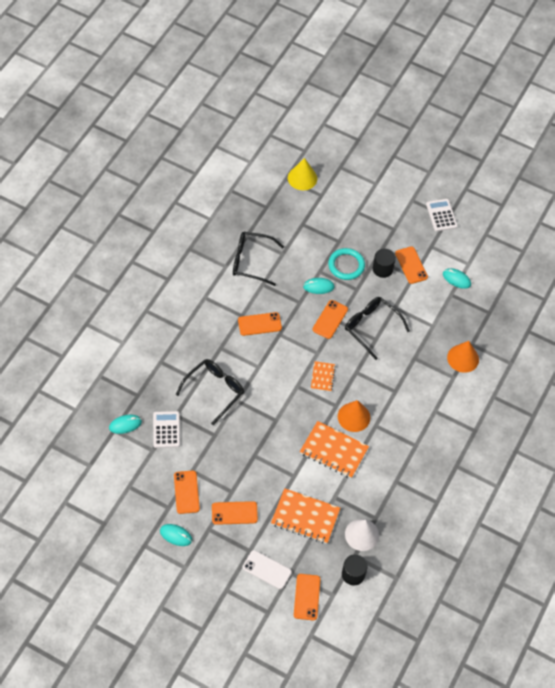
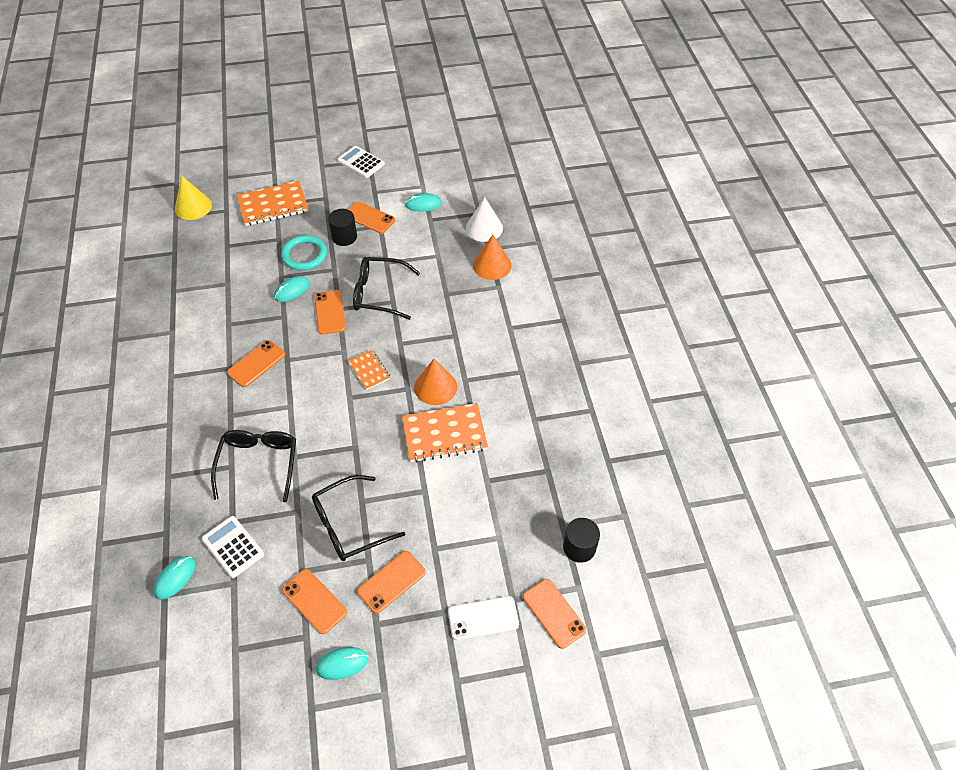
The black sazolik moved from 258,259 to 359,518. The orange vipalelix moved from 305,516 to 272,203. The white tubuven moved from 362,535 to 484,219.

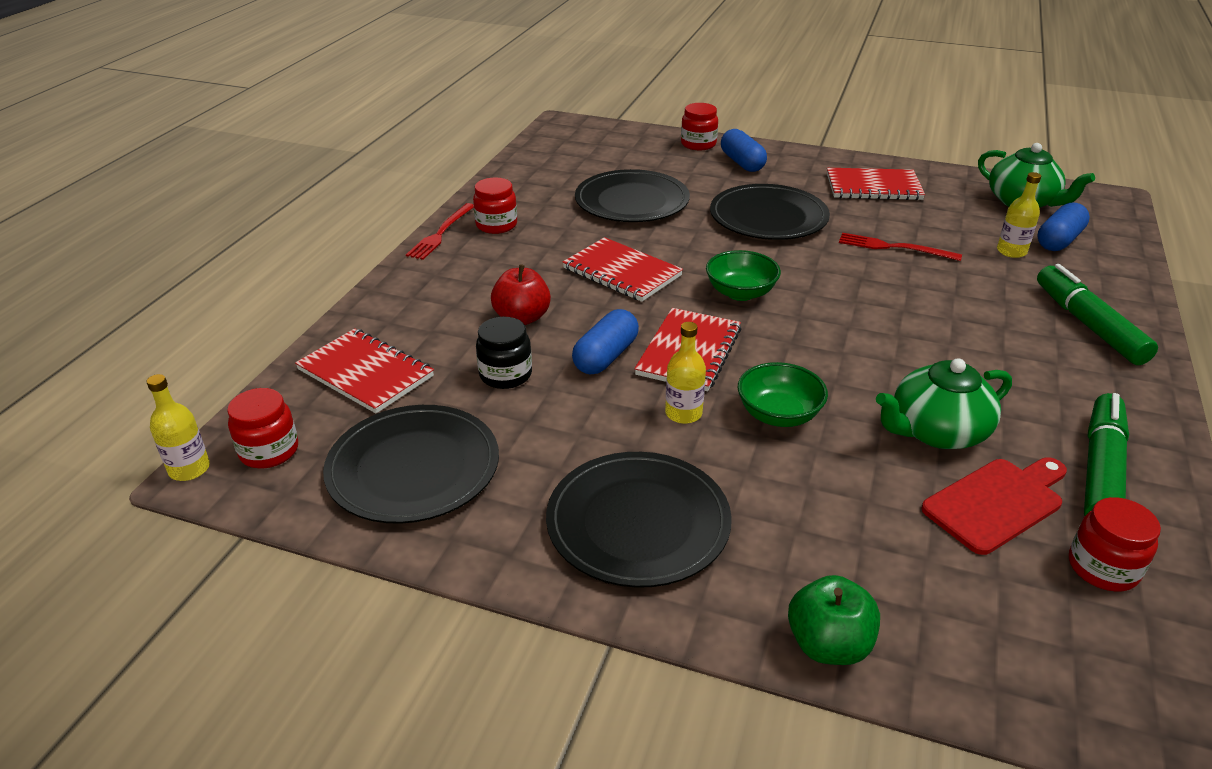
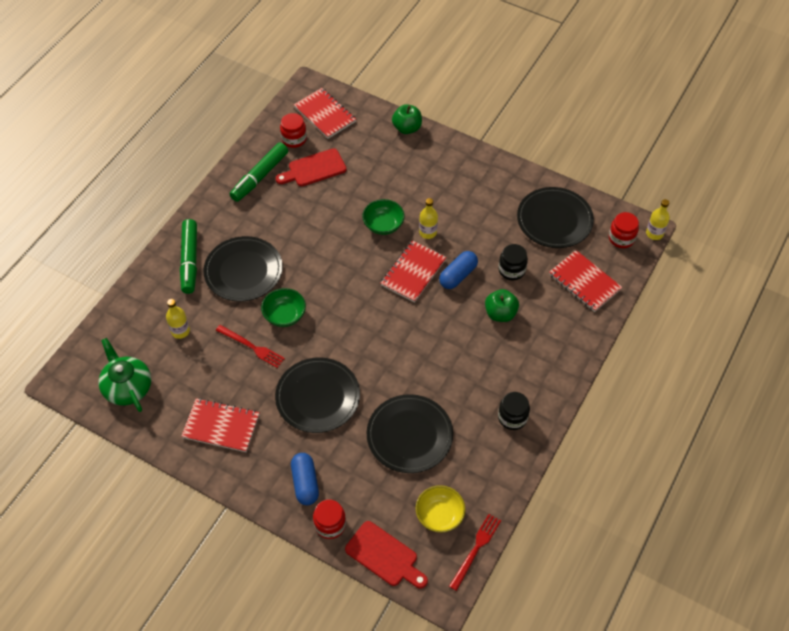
The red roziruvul moved from 440,231 to 475,552. The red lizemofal at 495,205 became the black lizemofal at 514,411. The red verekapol at 521,294 became the green verekapol at 502,305. The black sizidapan moved from 639,520 to 243,268. The red vipalelix moved from 622,269 to 325,113. The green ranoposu moved from 743,275 to 283,307. The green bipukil at 944,403 disappeared. The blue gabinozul at 1063,226 disappeared. The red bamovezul at 386,555 appeared. The yellow ranoposu at 441,509 appeared.

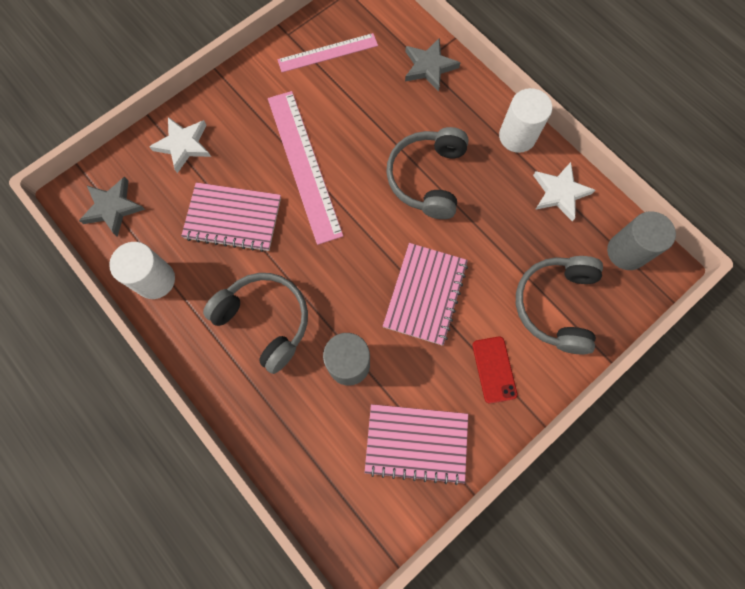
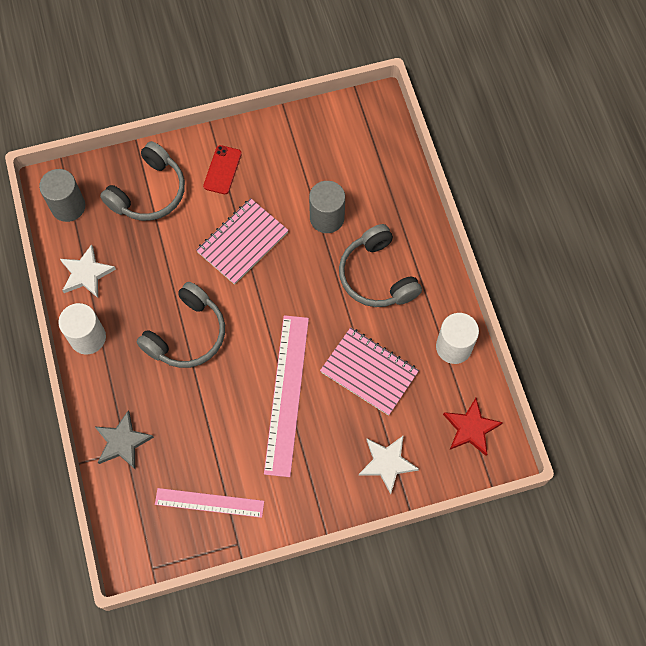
The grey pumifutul at 112,207 became the red pumifutul at 473,427. The pink vipalelix at 416,444 disappeared.

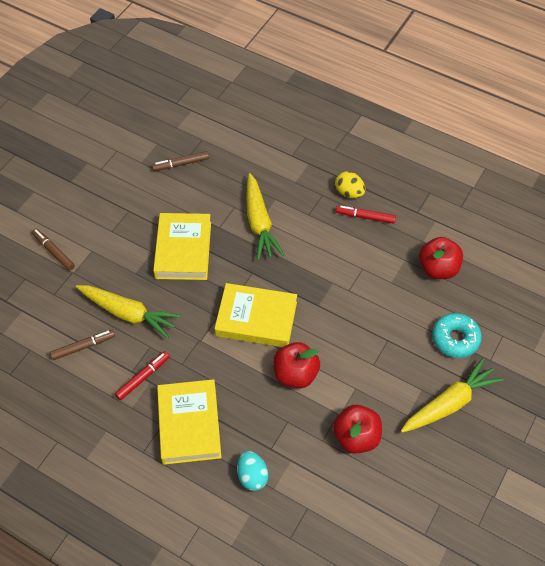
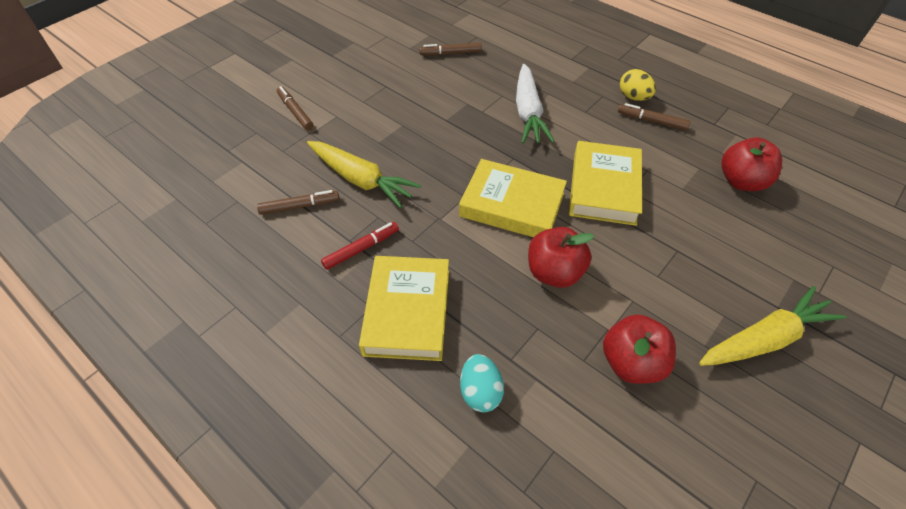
The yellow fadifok moved from 182,246 to 605,183. The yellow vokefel at 265,217 became the white vokefel at 535,104. The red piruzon at 366,215 became the brown piruzon at 654,116. The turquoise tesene at 457,335 disappeared.

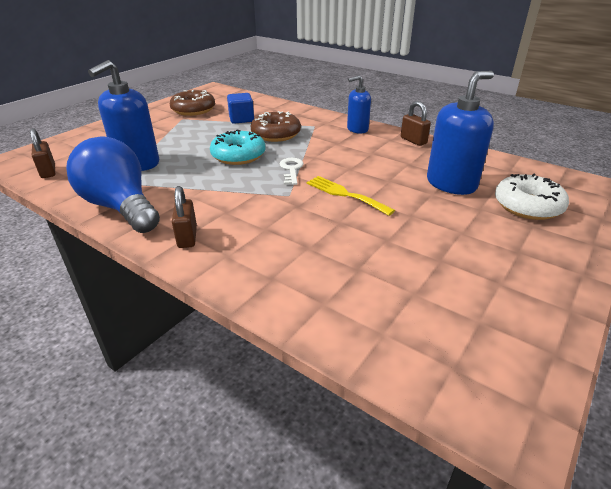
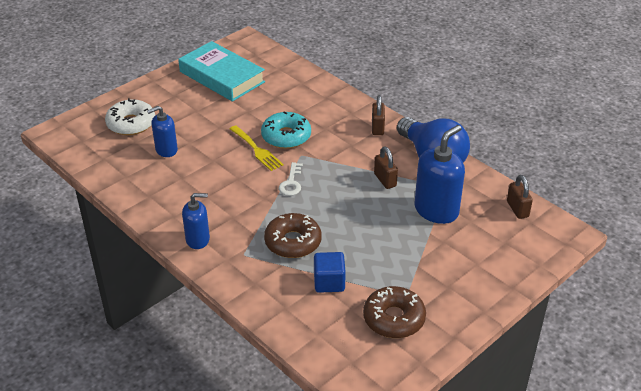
The turquoise tesene moved from 237,147 to 286,130. The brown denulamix moved from 416,123 to 386,167. The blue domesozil at 460,133 changed to 0.61 times the size. The turquoise fadifok at 221,71 appeared.

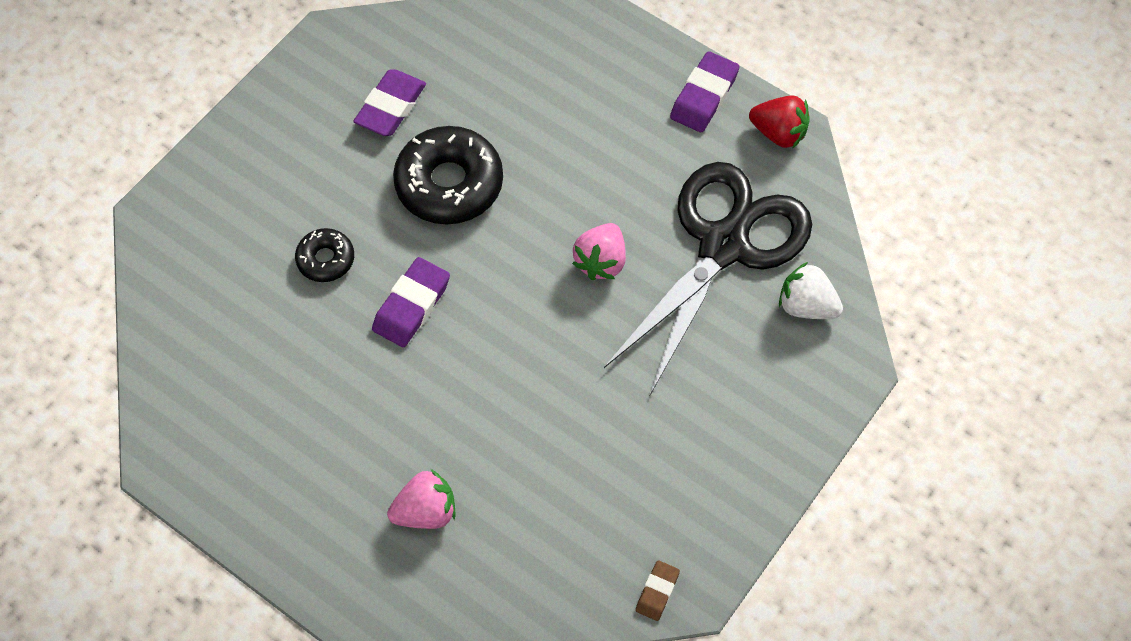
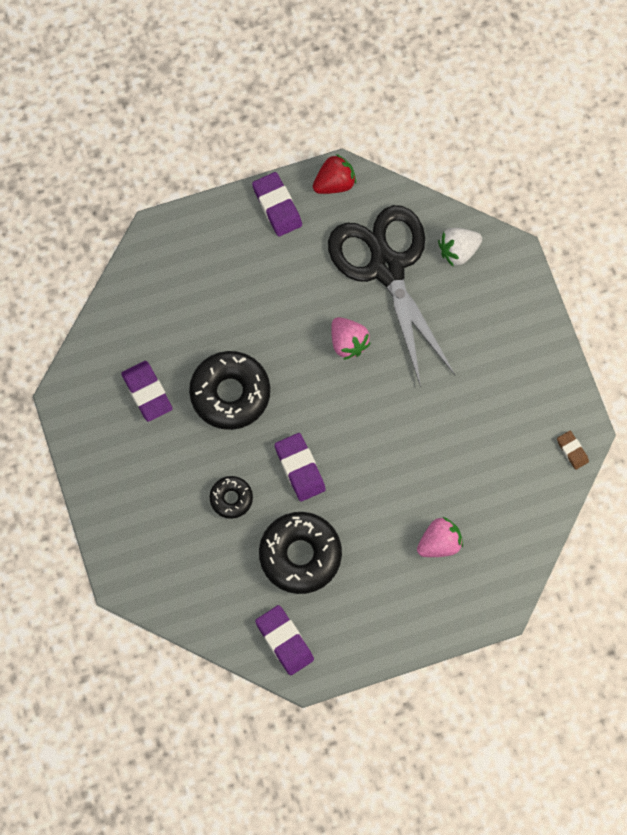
The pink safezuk at 421,499 turned 45 degrees clockwise. The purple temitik at 284,640 appeared. The black tesene at 300,553 appeared.

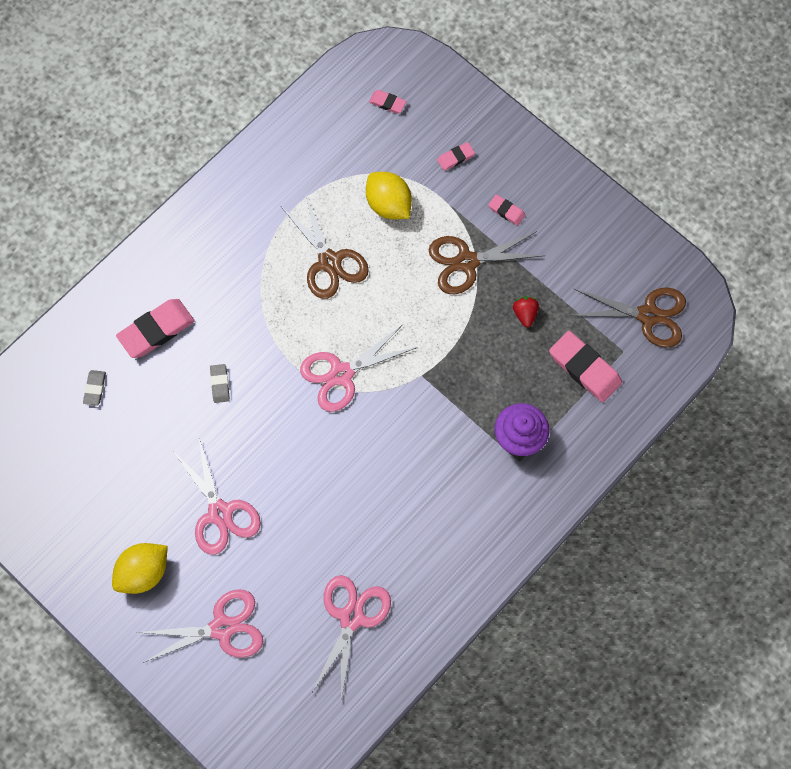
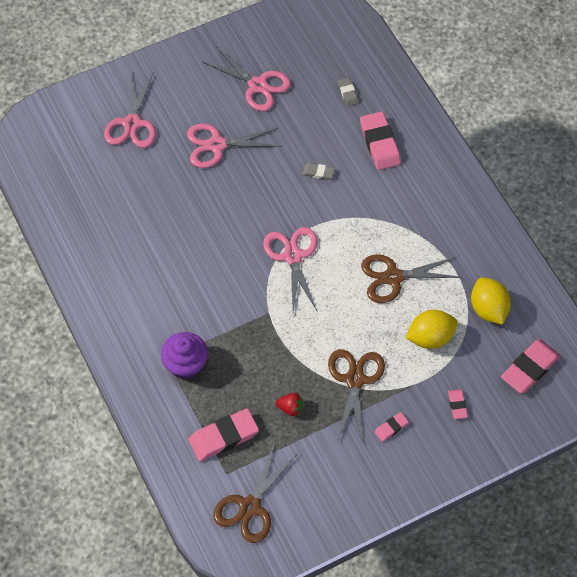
The grey temitik at 94,388 turned 45 degrees clockwise. The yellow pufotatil moved from 140,568 to 491,301. The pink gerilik moved from 351,638 to 247,79. The pink temitik at 387,102 changed to 1.98 times the size.

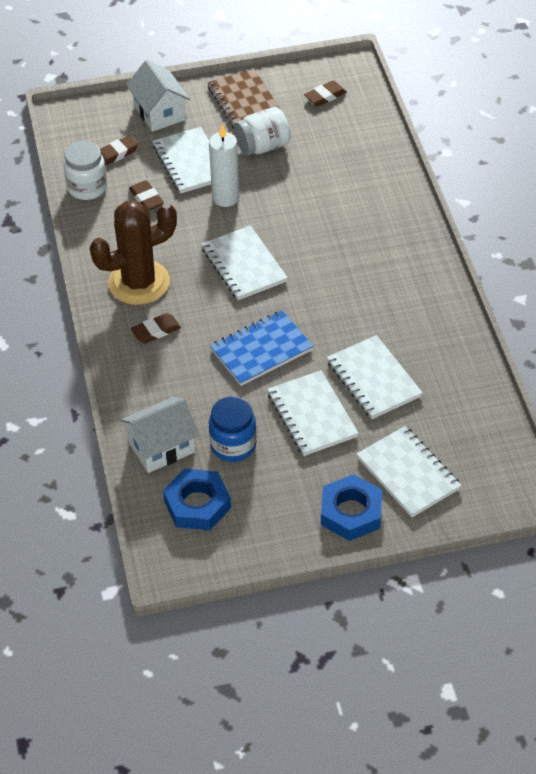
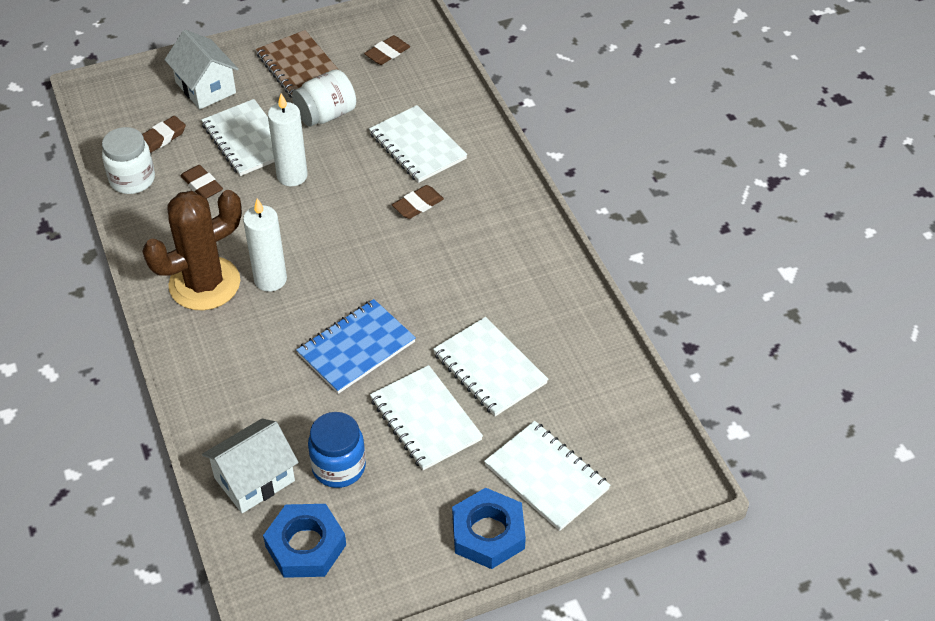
The brown temitik moved from 155,328 to 418,202. The white vipalelix moved from 245,262 to 418,144. The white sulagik at 265,245 appeared.

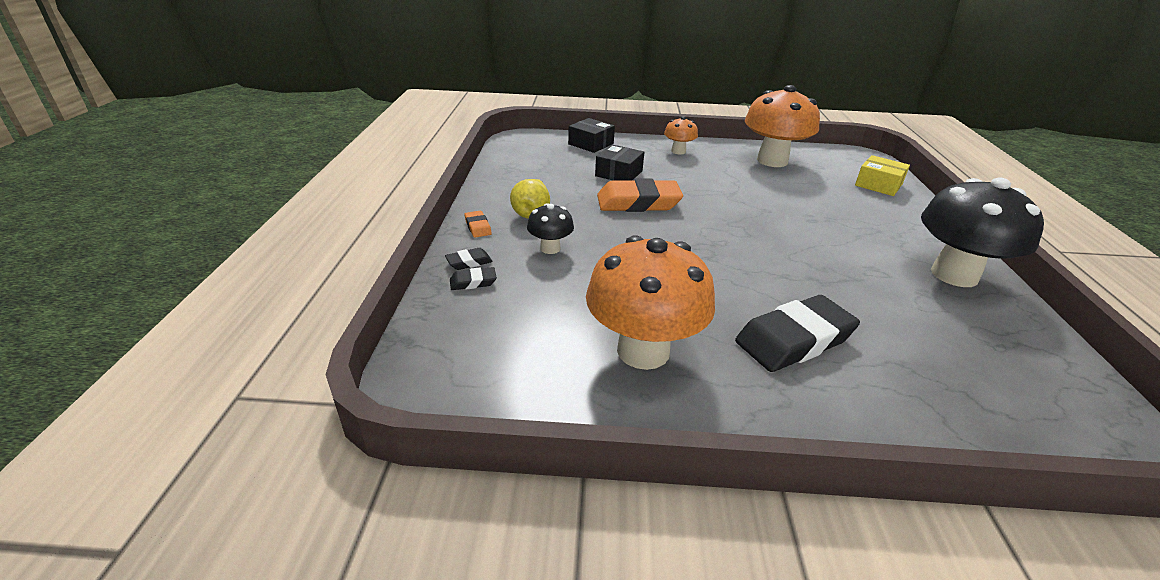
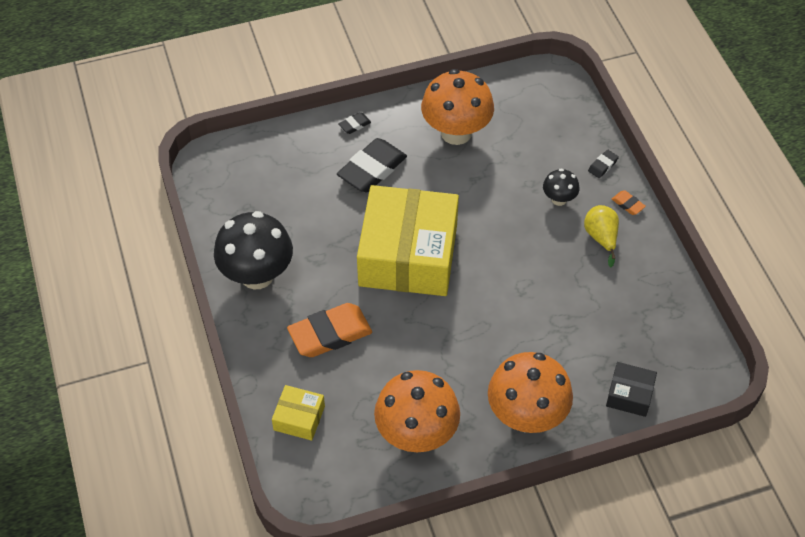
The black temitik moved from 473,278 to 354,123. The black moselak at 619,162 disappeared. The orange temitik moved from 640,195 to 329,330. The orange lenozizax at 681,135 changed to 2.05 times the size. The yellow moselak at 408,240 appeared.

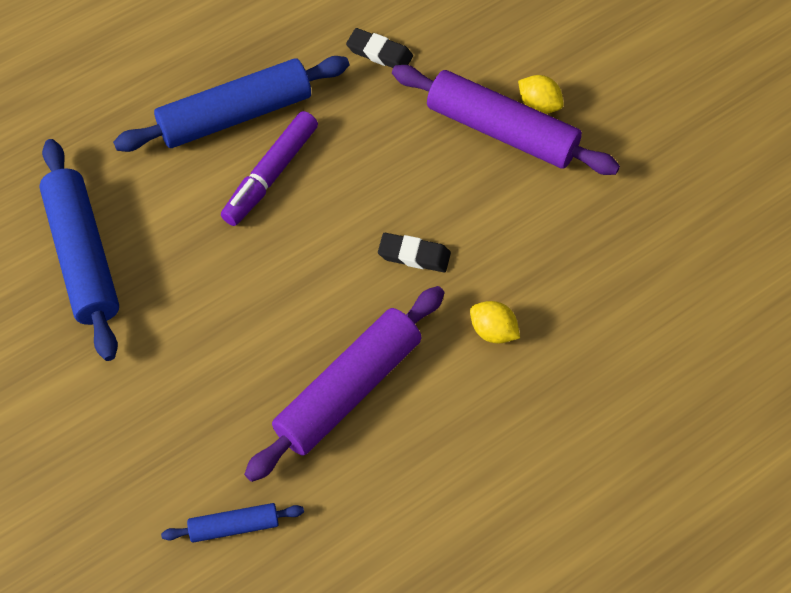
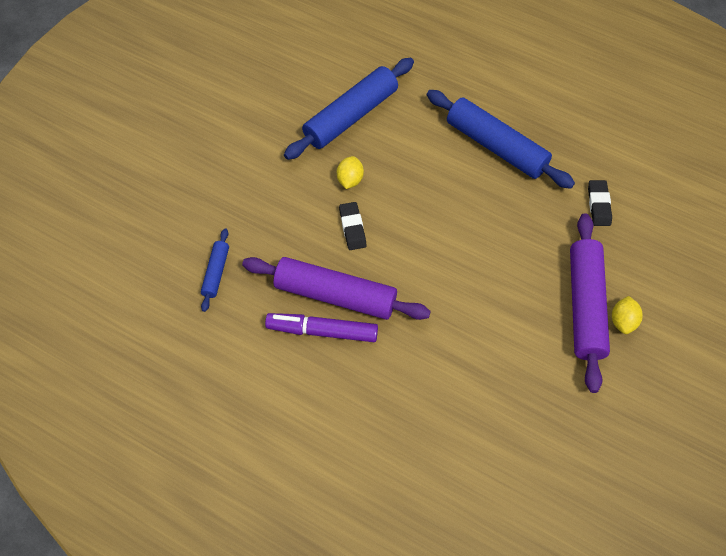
The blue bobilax at 232,523 turned 45 degrees clockwise. The purple piruzon moved from 269,168 to 321,327. The black temitik moved from 414,252 to 353,226. The yellow pufotatil moved from 495,322 to 350,172.

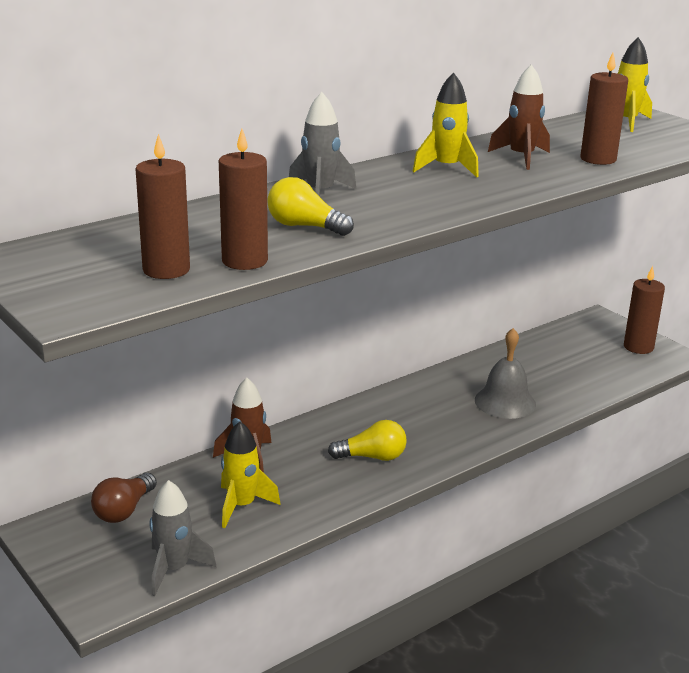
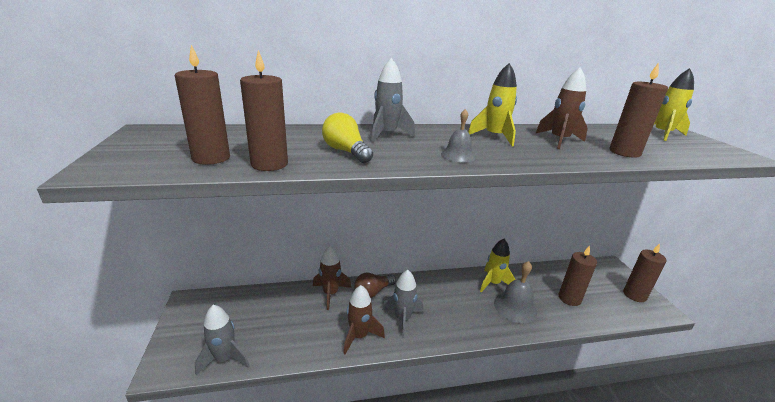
The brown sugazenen moved from 124,498 to 375,285. The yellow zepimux moved from 251,474 to 498,266. The yellow sugazenen at 367,440 was replaced by the grey zepimux at 402,304. The brown zepimux at 364,319 appeared. The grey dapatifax at 458,136 appeared. The brown sulagik at 578,276 appeared.

